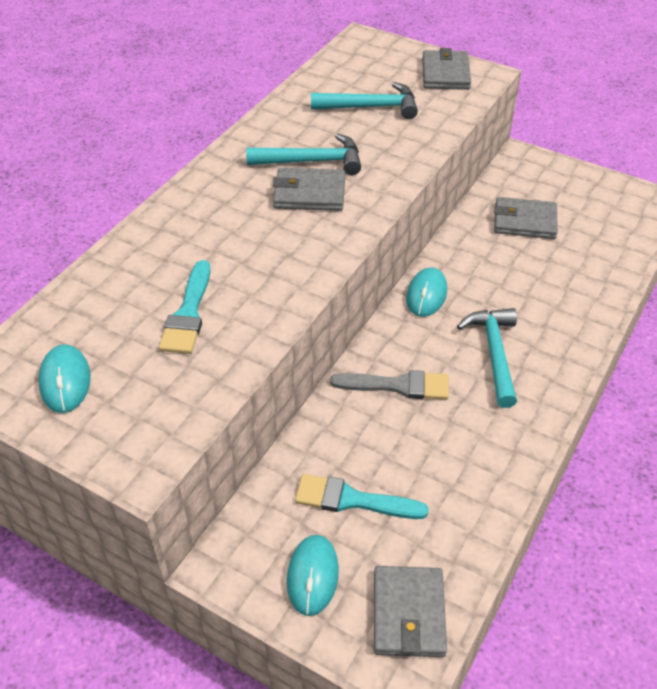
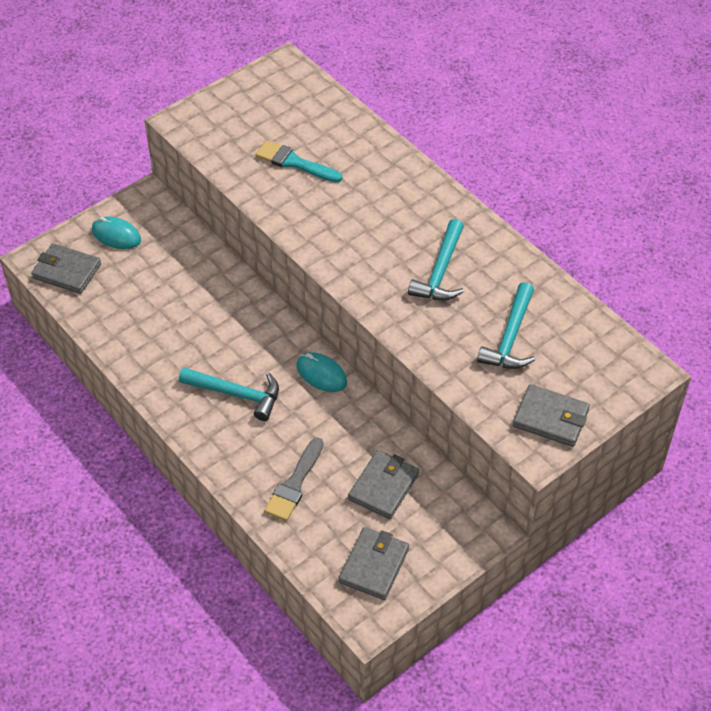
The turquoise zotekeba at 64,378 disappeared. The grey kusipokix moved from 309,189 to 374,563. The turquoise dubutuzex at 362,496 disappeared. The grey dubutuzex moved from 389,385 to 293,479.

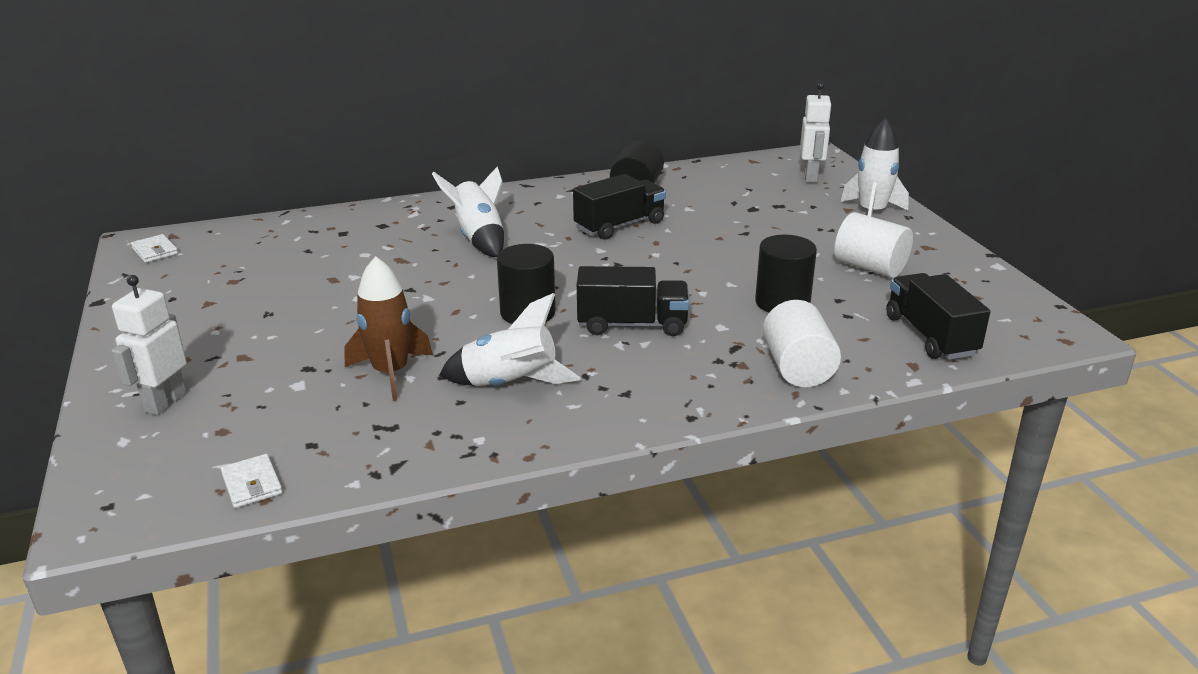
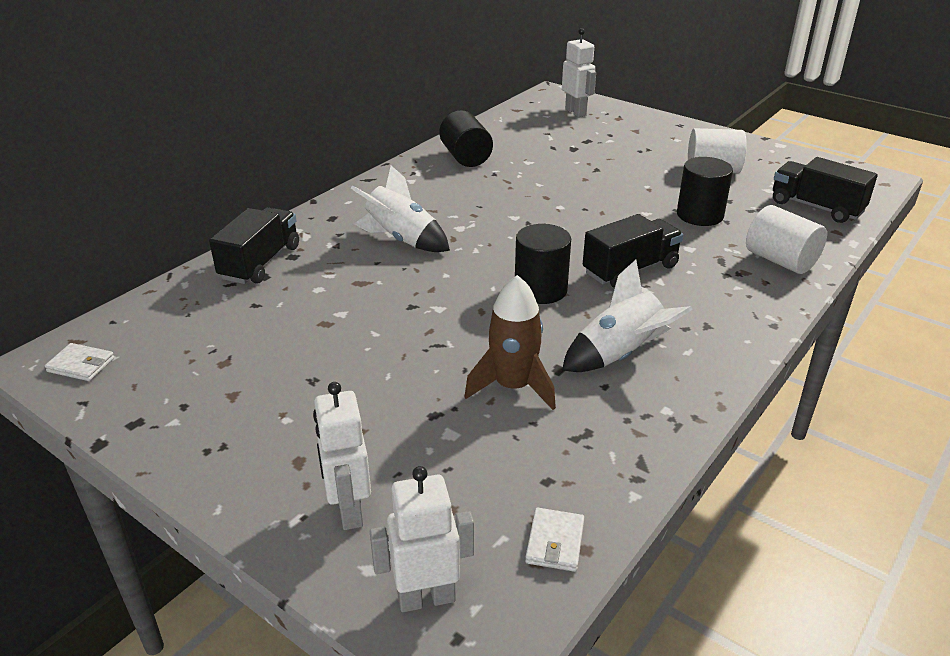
The white kusipokix at 252,481 turned 75 degrees clockwise. The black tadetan moved from 619,207 to 254,245. The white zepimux at 875,167 disappeared. The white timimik at 422,539 appeared.

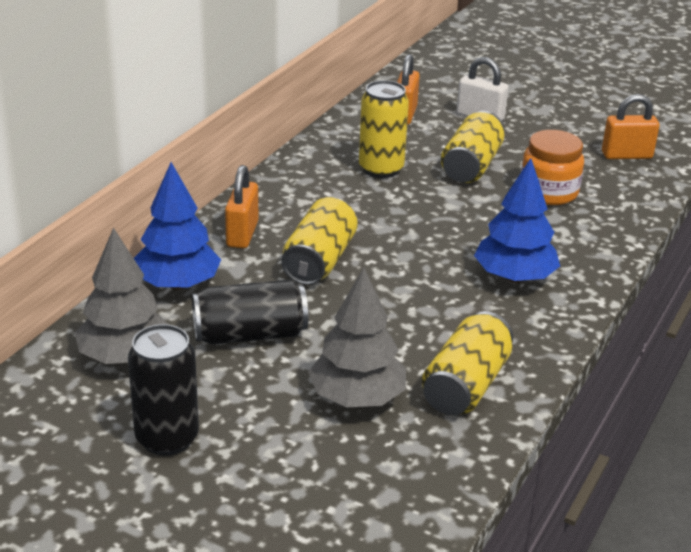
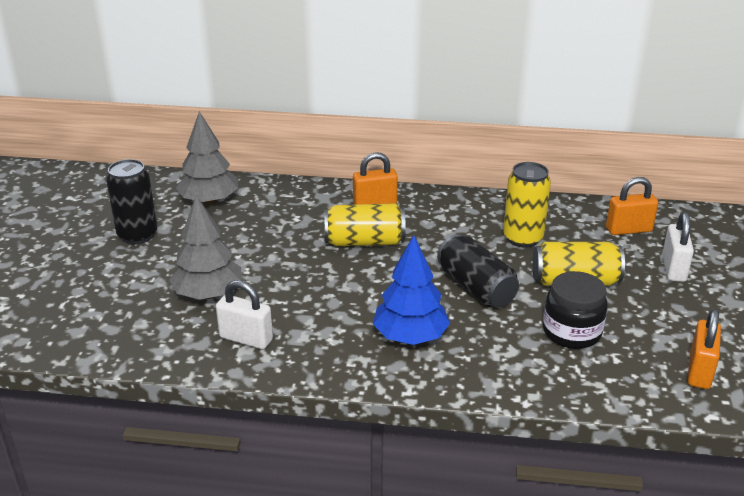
The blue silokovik at 177,226 disappeared. The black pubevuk moved from 250,312 to 478,270. The yellow pubevuk at 467,363 was replaced by the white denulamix at 244,314. The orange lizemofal at 552,167 became the black lizemofal at 575,310. The orange denulamix at 631,126 turned 45 degrees clockwise.

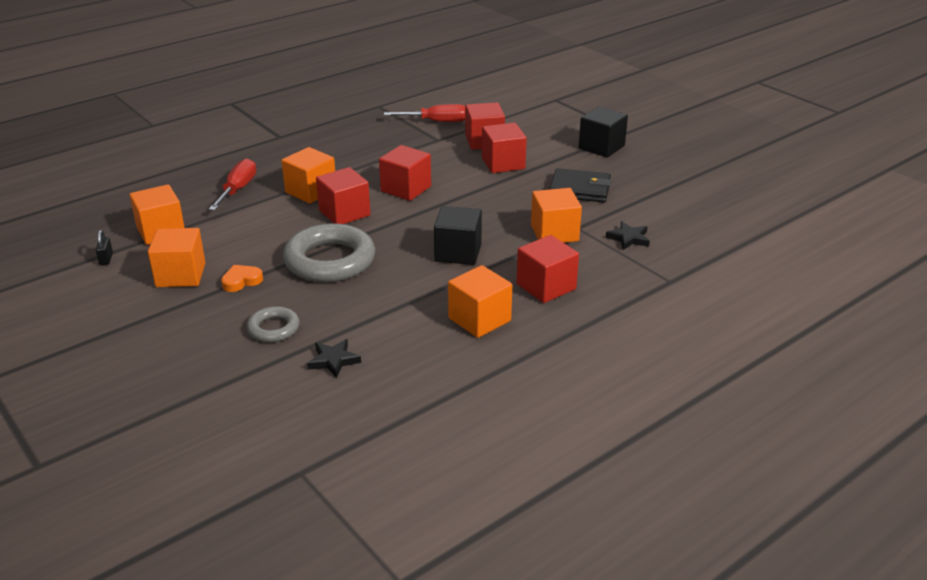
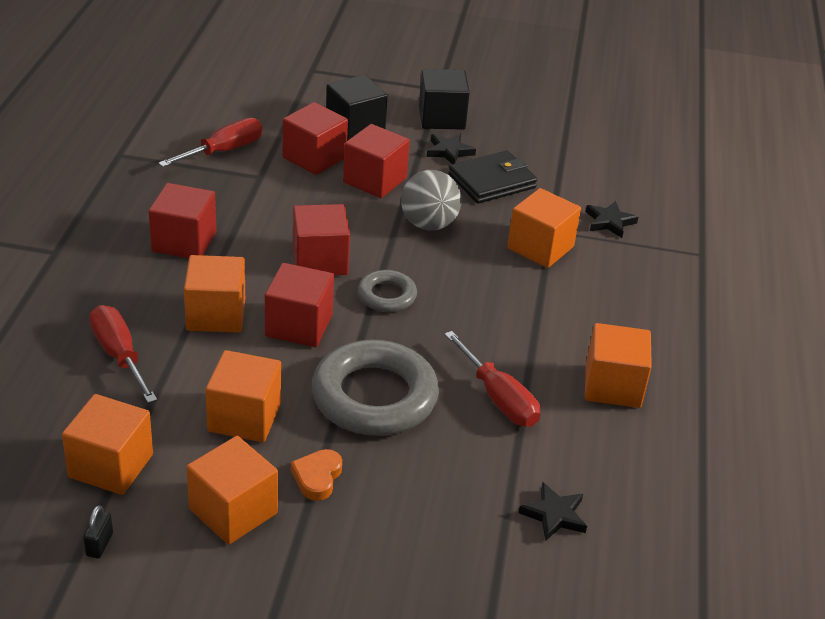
The black denulamix at 104,247 turned 60 degrees clockwise. The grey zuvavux moved from 273,324 to 387,291. The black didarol moved from 458,235 to 357,108. The red didarol moved from 548,269 to 182,220. The orange didarol at 243,396 appeared. The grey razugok at 431,200 appeared. The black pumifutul at 451,148 appeared. The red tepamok at 492,379 appeared.

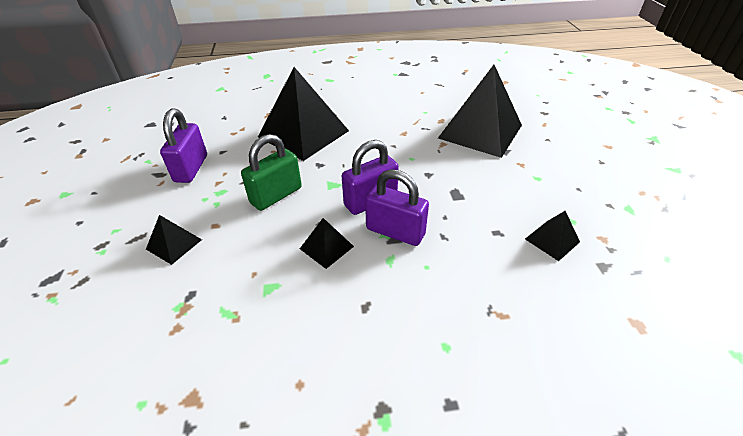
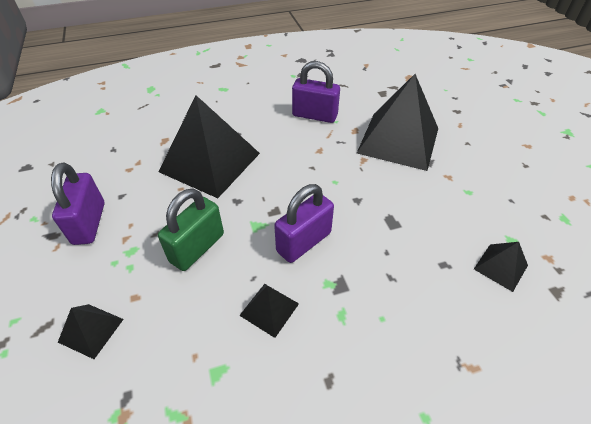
The purple denulamix moved from 397,207 to 316,92.

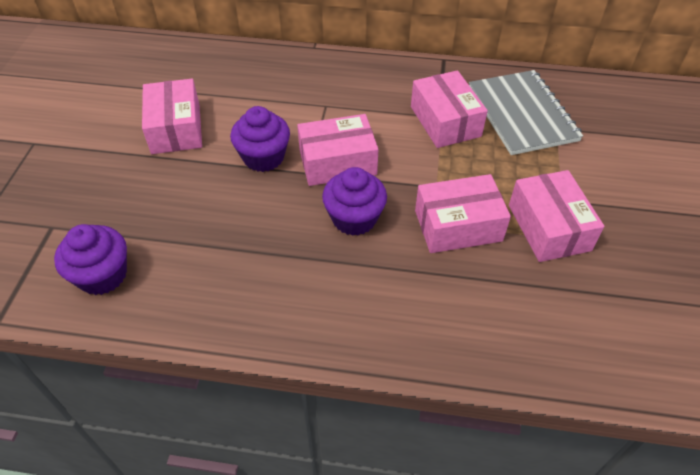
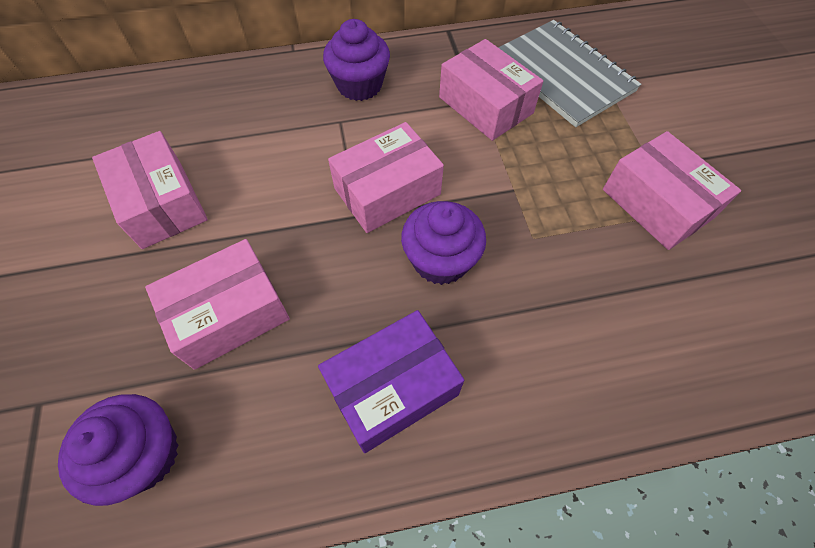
The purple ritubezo moved from 260,139 to 356,60. The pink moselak moved from 463,213 to 217,304. The purple moselak at 391,381 appeared.

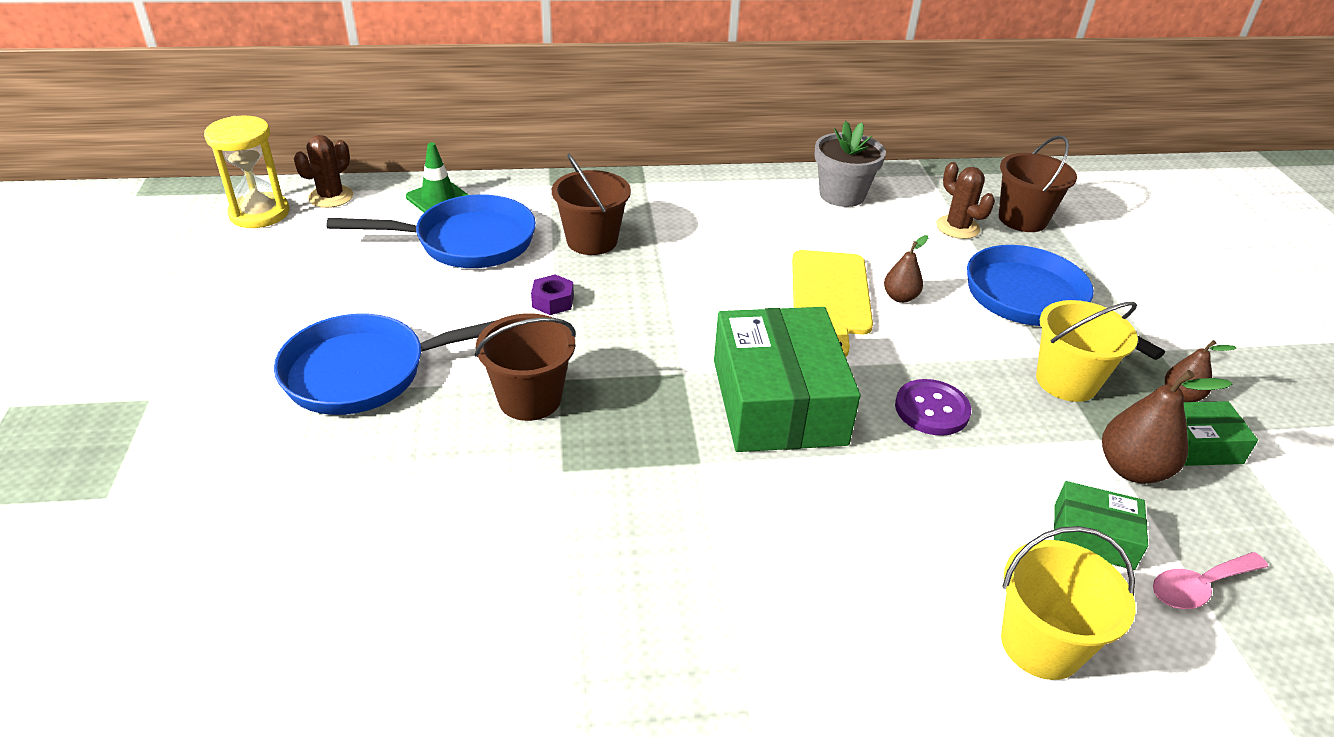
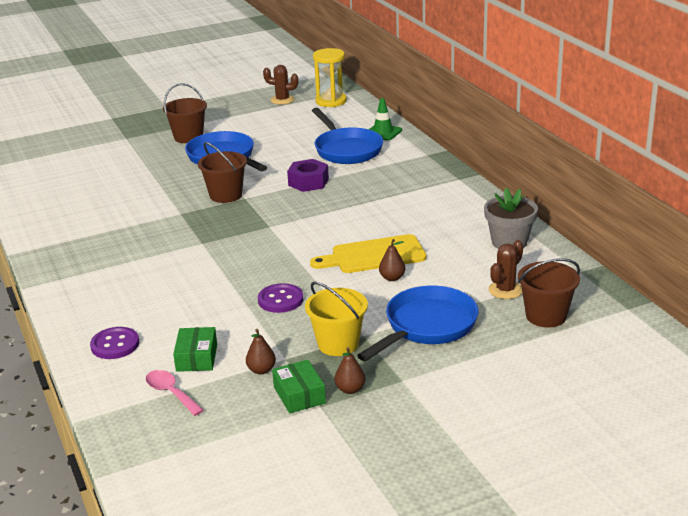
The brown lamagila moved from 323,171 to 280,85. The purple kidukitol at 552,294 changed to 1.62 times the size. The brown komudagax moved from 591,204 to 185,113. The green moselak at 787,379 disappeared. The yellow komudagax at 1068,603 was replaced by the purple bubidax at 114,343. The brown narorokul at 1167,427 changed to 0.60 times the size.

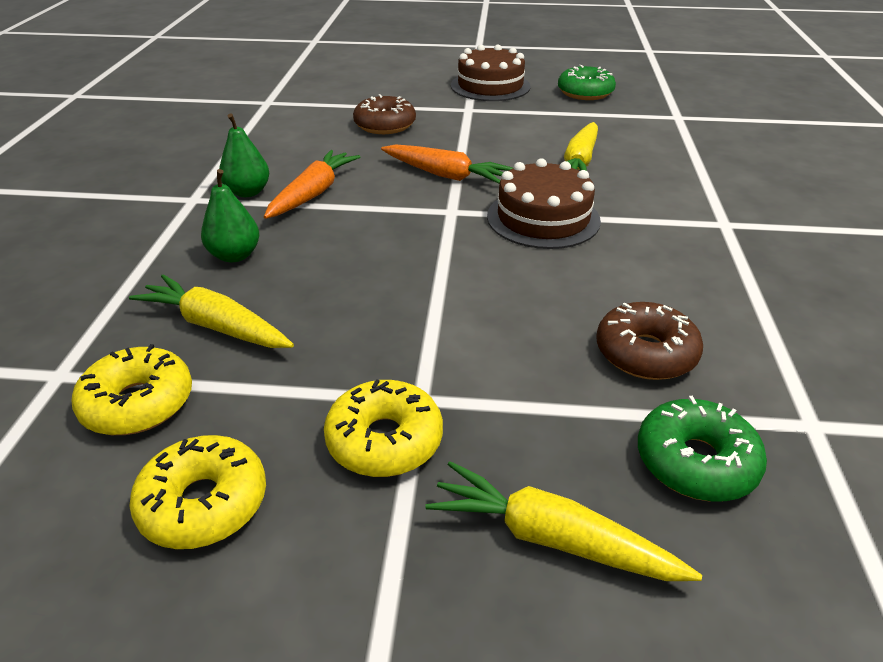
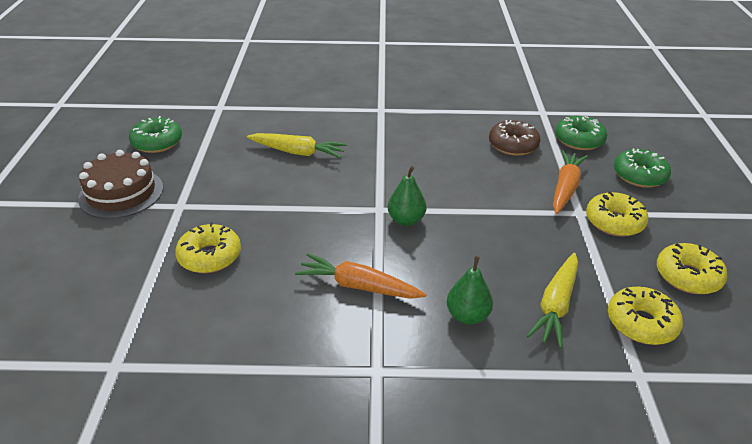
The green narorokul moved from 244,155 to 407,196. The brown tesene at 384,114 became the yellow tesene at 208,247. The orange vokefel moved from 447,164 to 570,182. The yellow vokefel at 563,521 was replaced by the green tesene at 642,168. The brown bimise at 544,203 disappeared.

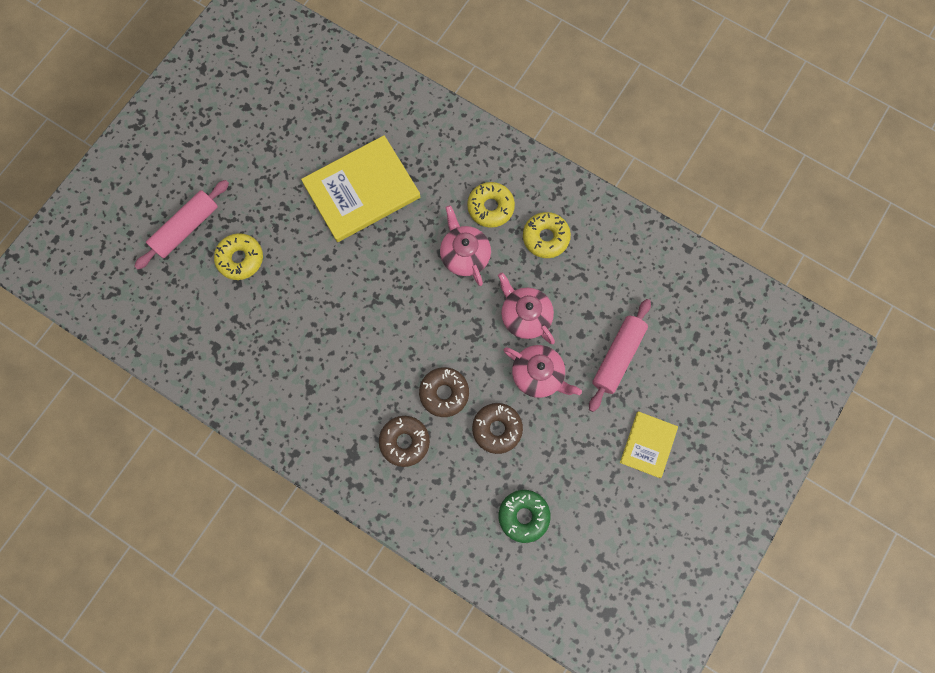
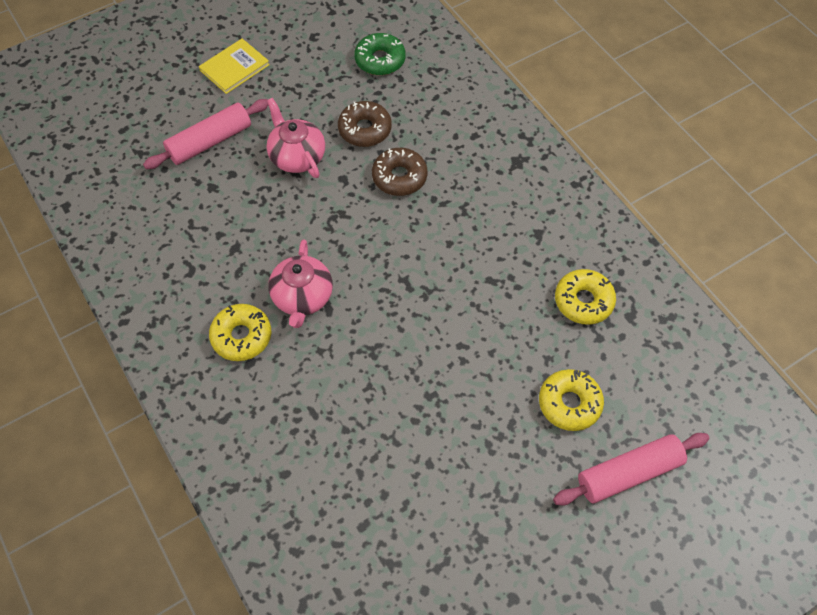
The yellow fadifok at 360,188 disappeared. The brown tesene at 404,441 disappeared. The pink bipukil at 526,308 disappeared. The yellow tesene moved from 547,235 to 585,297.

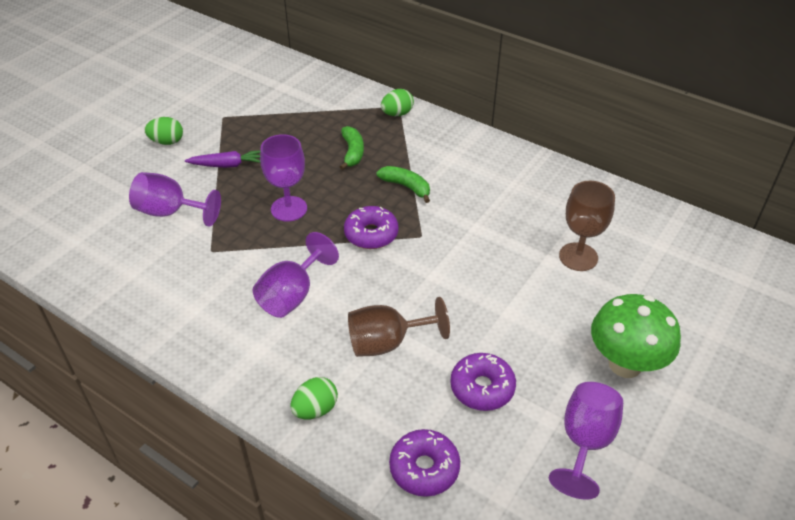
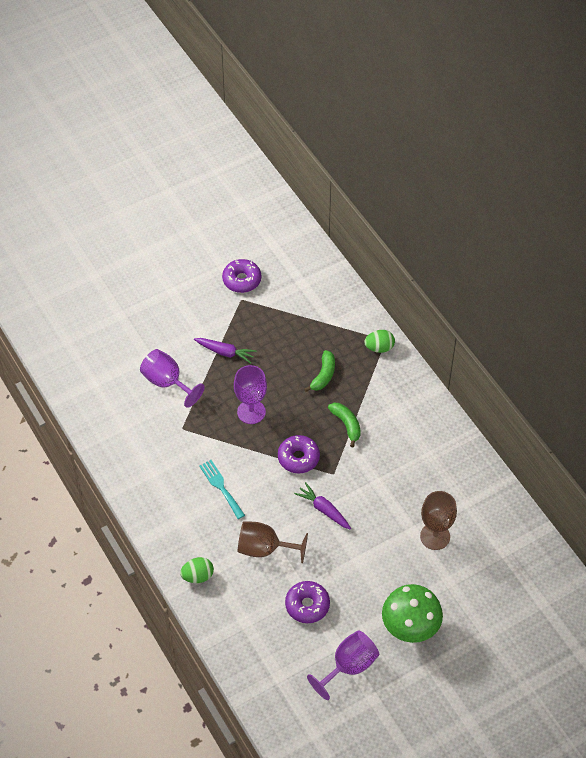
The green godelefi at 164,131 disappeared. The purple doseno at 296,275 was replaced by the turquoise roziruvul at 222,489. The purple tesene moved from 424,463 to 241,276. The purple vokefel at 322,506 appeared.

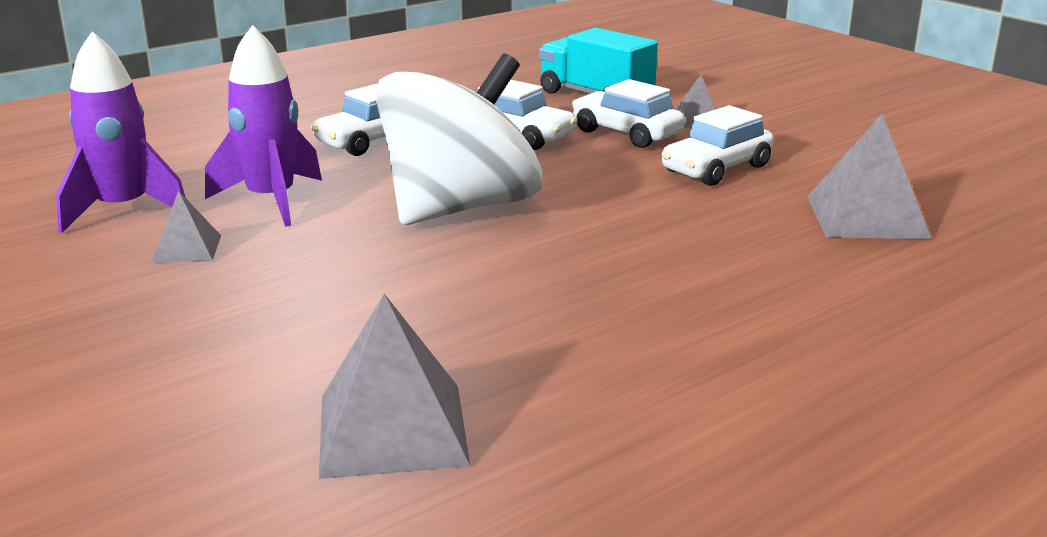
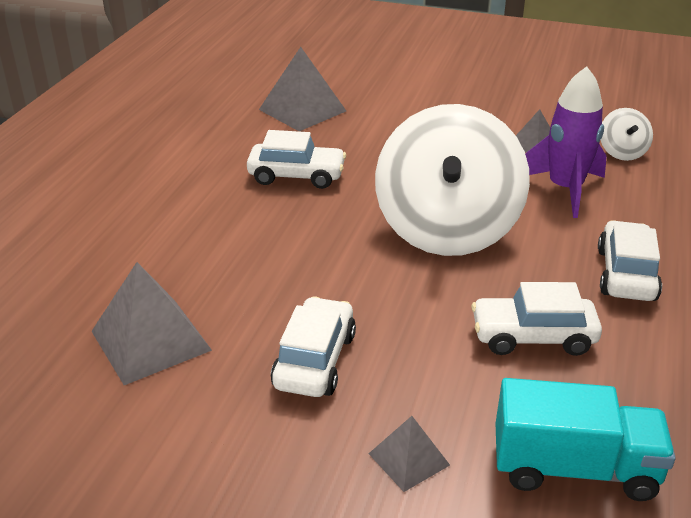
The purple zepimux at 120,132 was replaced by the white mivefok at 627,134. The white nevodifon moved from 628,113 to 296,159.

